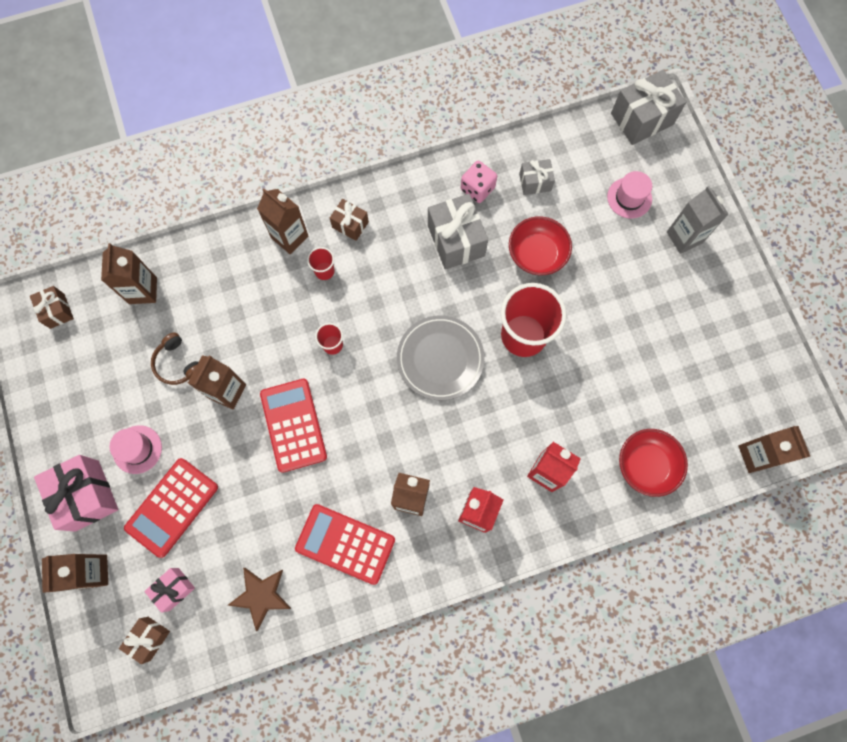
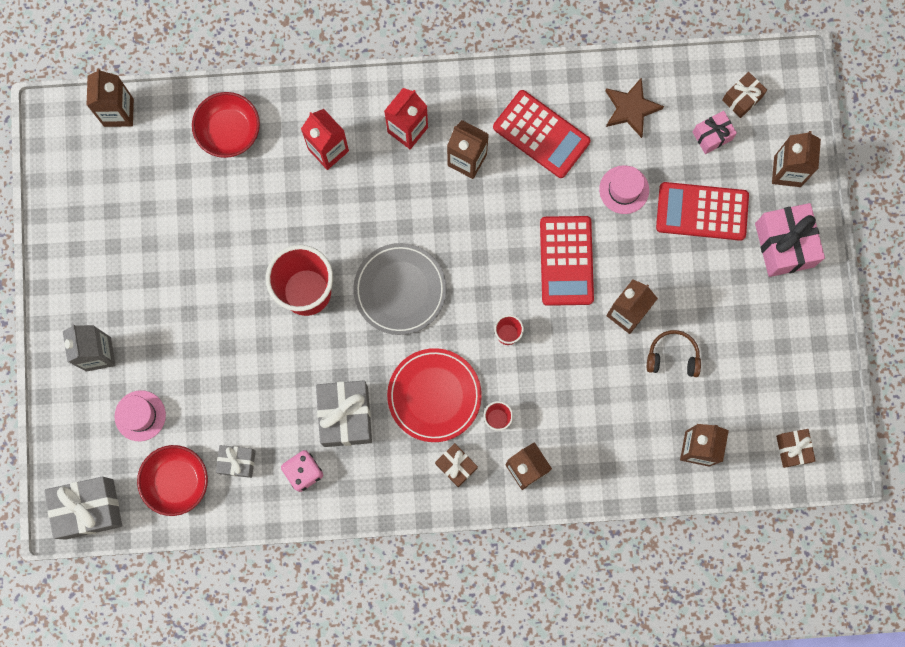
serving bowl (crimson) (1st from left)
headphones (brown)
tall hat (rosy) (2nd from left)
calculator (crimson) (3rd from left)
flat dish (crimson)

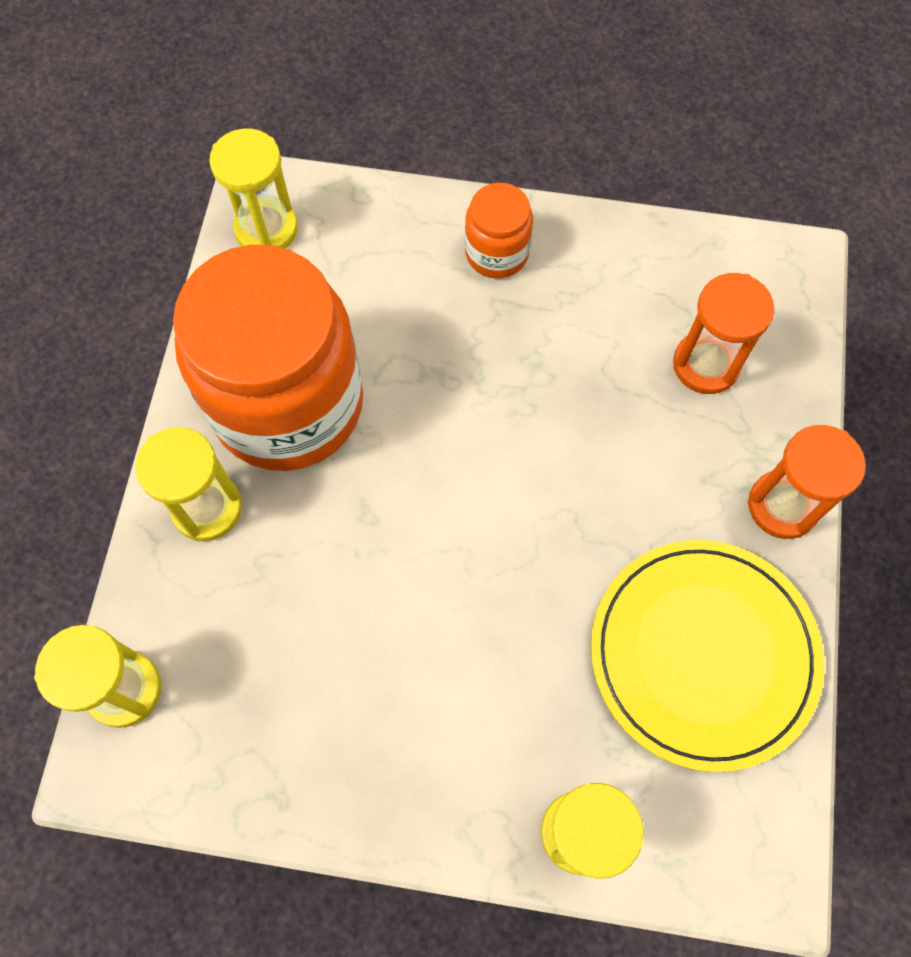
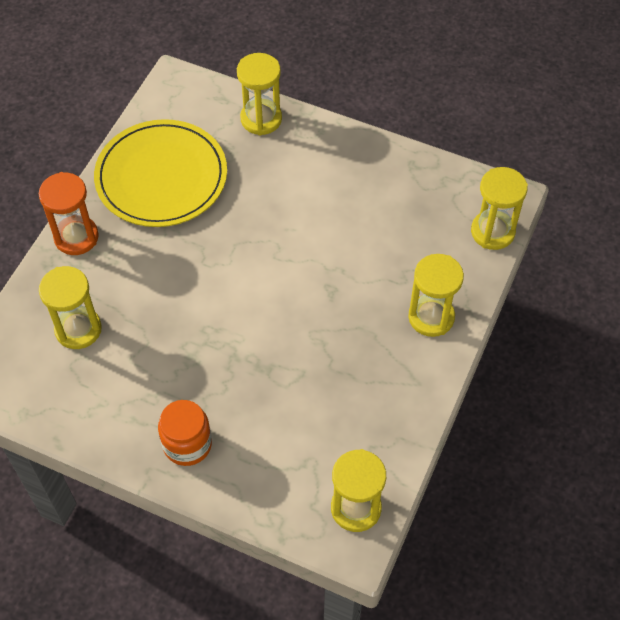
preserve jar (bright orange) (1st from left in the first image)
sand timer (golden) (1st from left)

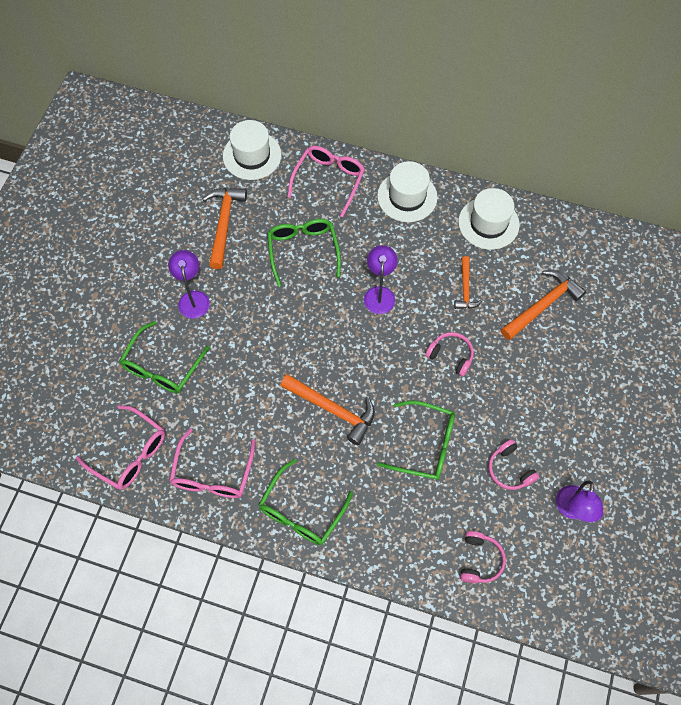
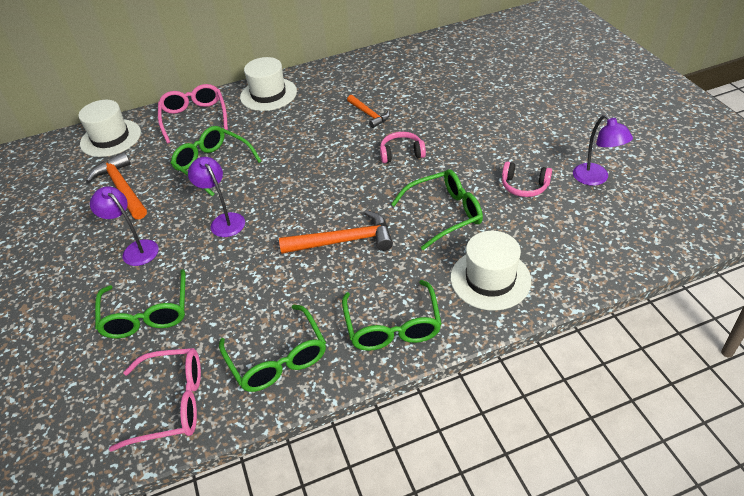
tall hat (white) (3rd from left)
reading lamp (violet) (2nd from left)
hammer (bright orange) (4th from left in the first image)
glasses (emerald) (3rd from left)
headphones (rosy) (2nd from left in the first image)

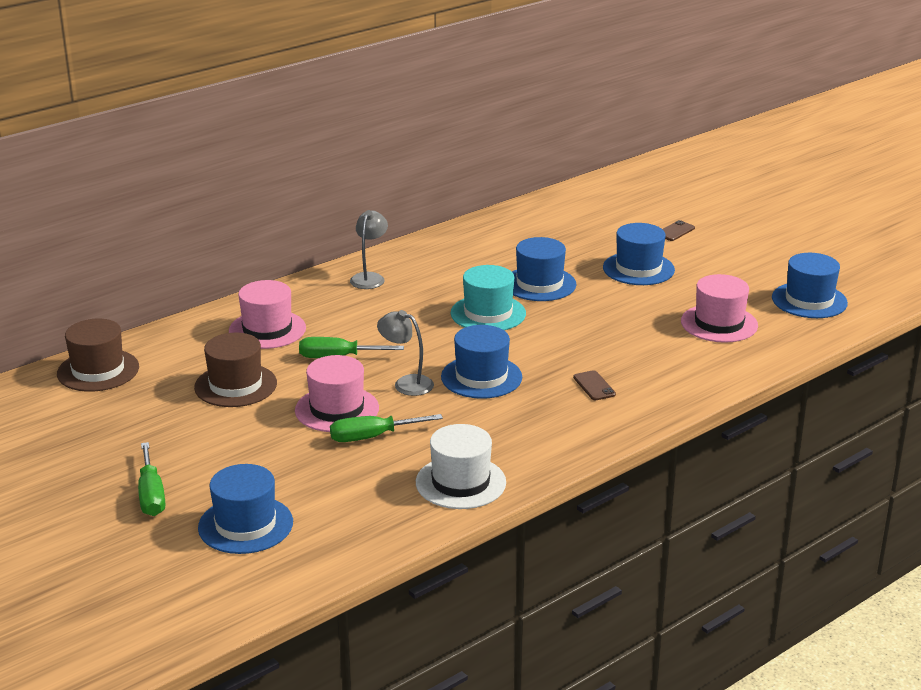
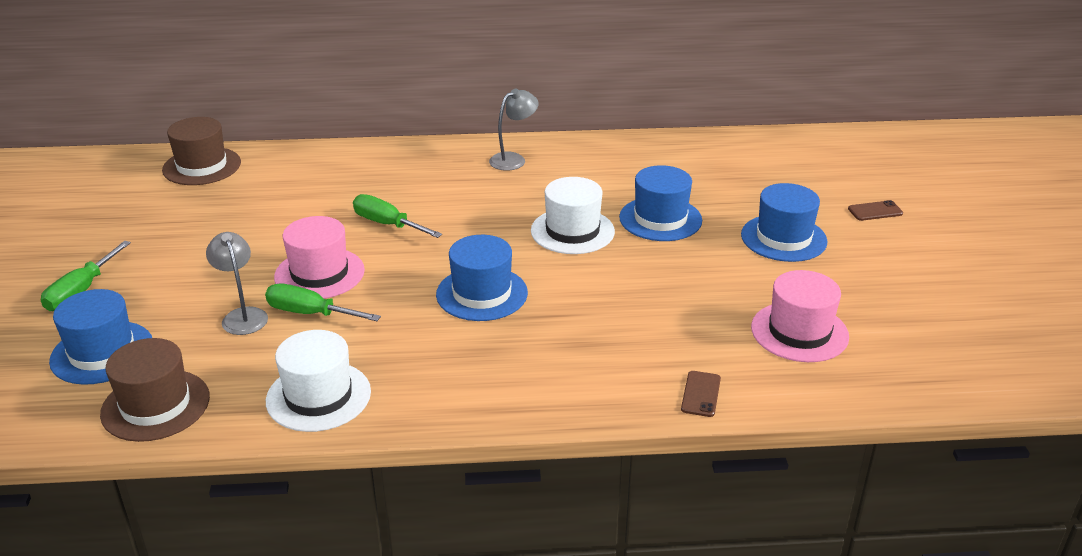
tall hat (cobalt) (5th from left in the first image)
tall hat (white) (2nd from left)
tall hat (rosy) (1st from left in the first image)
reading lamp (grey) (1st from left)
tall hat (brown) (1st from left)
mobile phone (brown) (1st from left)

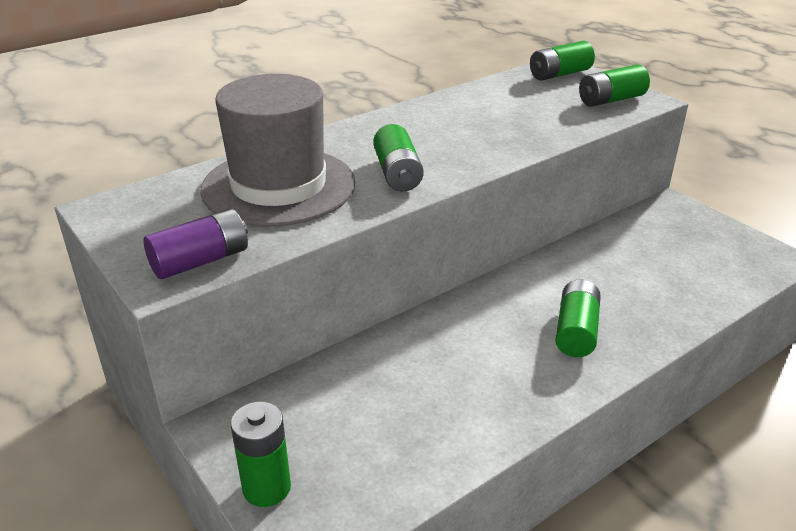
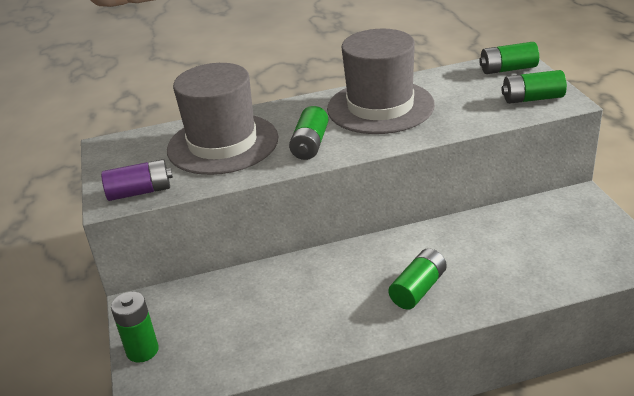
tall hat (grey) (2nd from left)

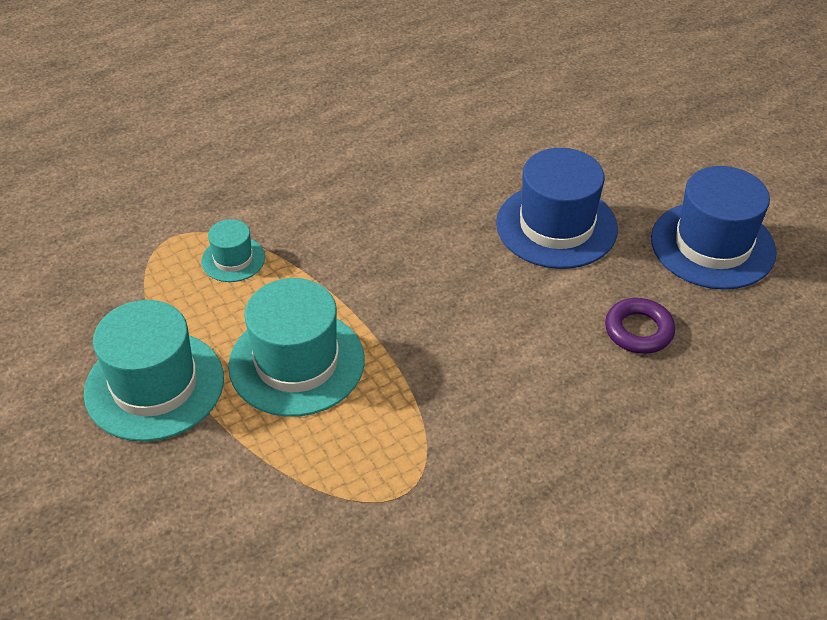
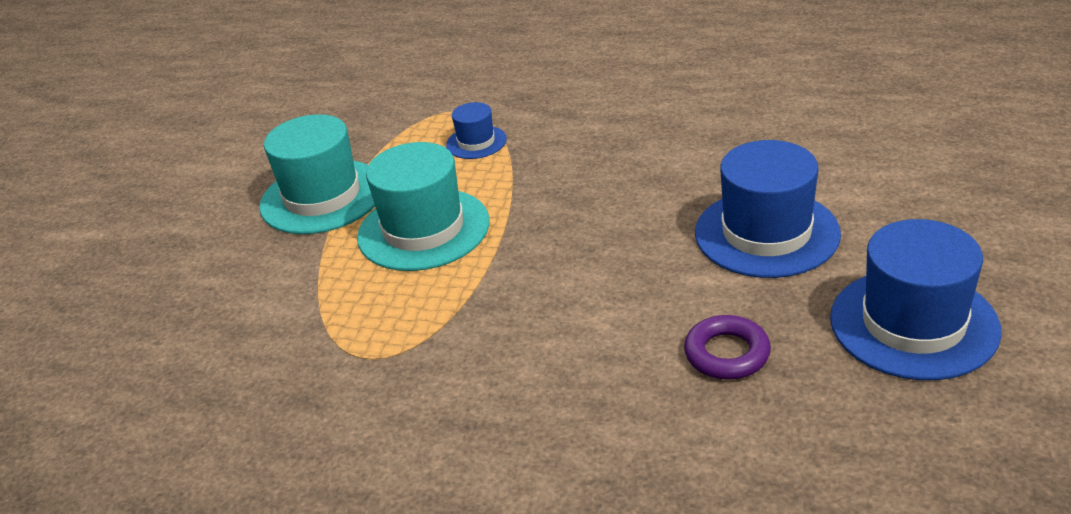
tall hat (cobalt) (1st from left)

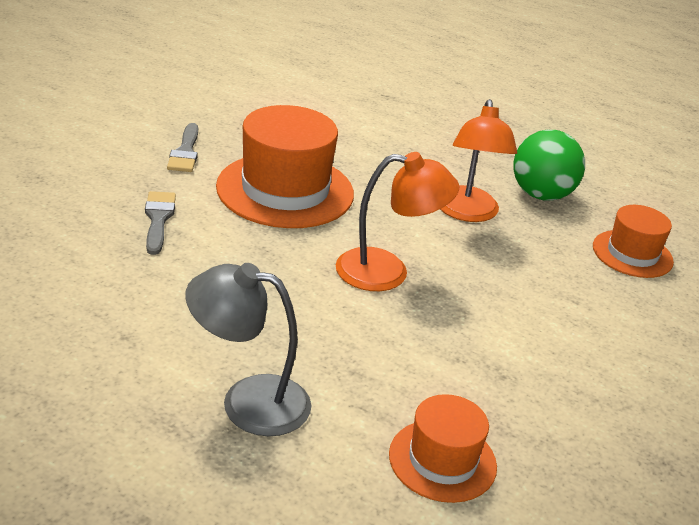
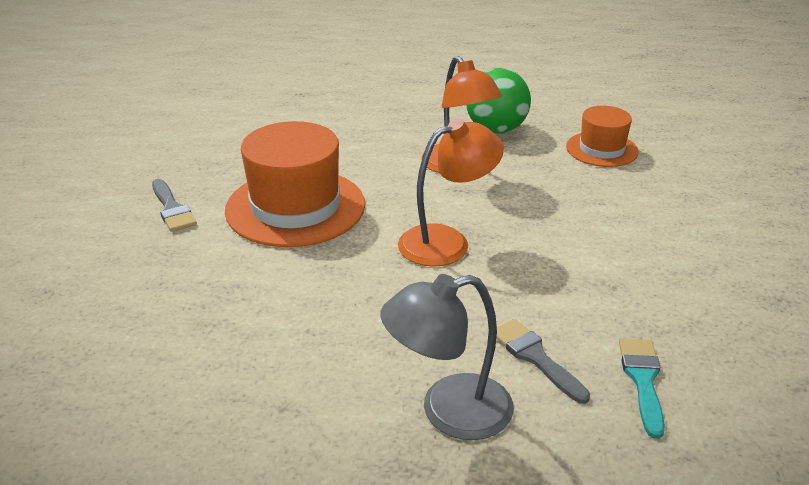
brush (grey) (2nd from left)
brush (aqua)

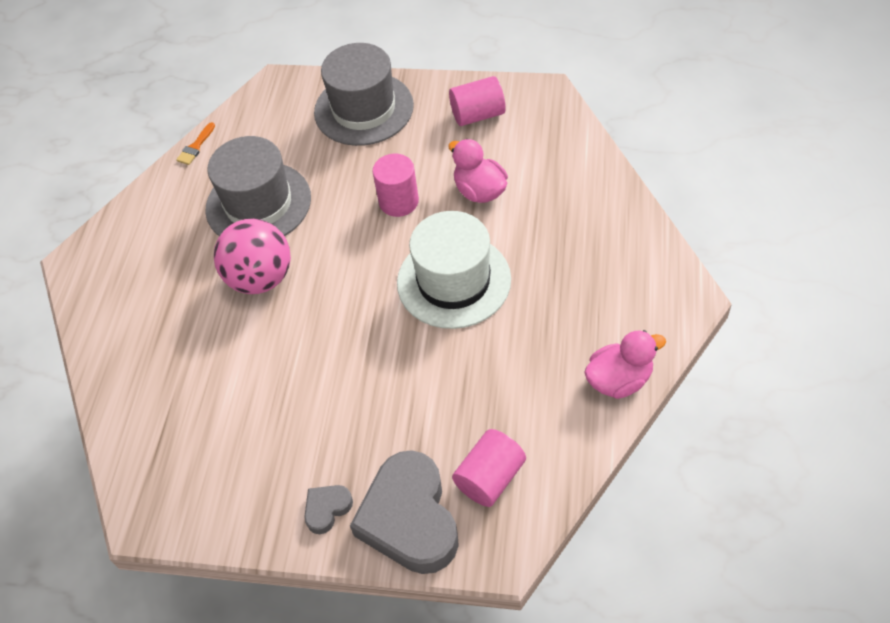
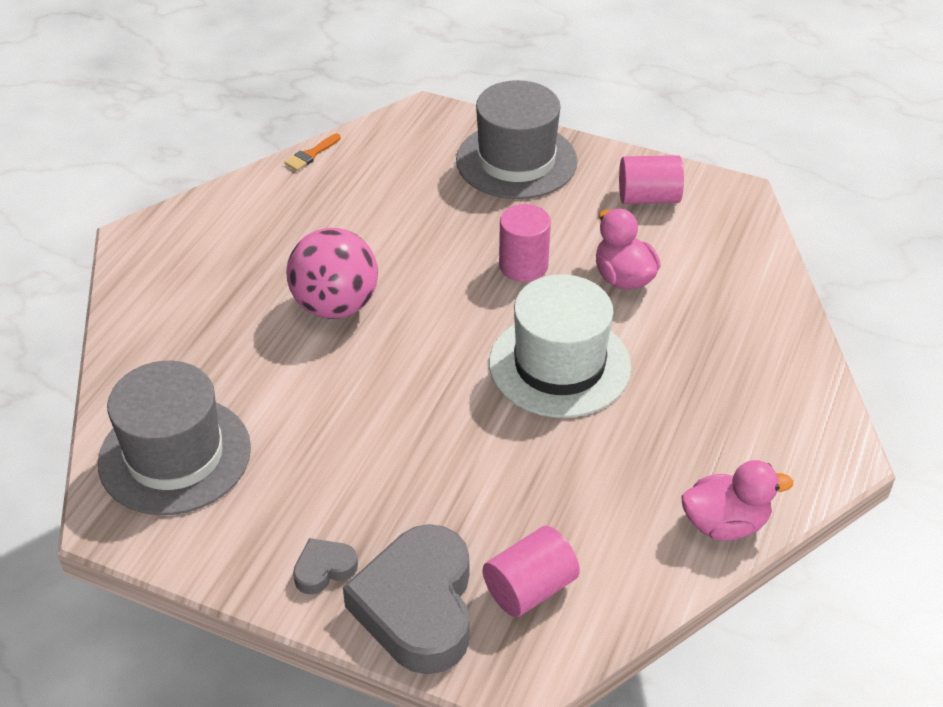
tall hat (grey) (1st from left)

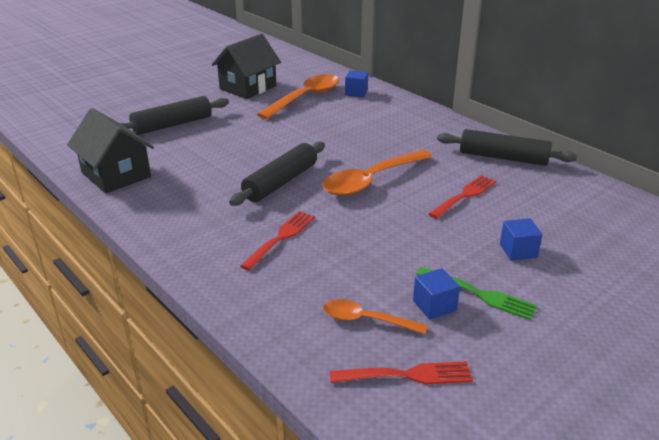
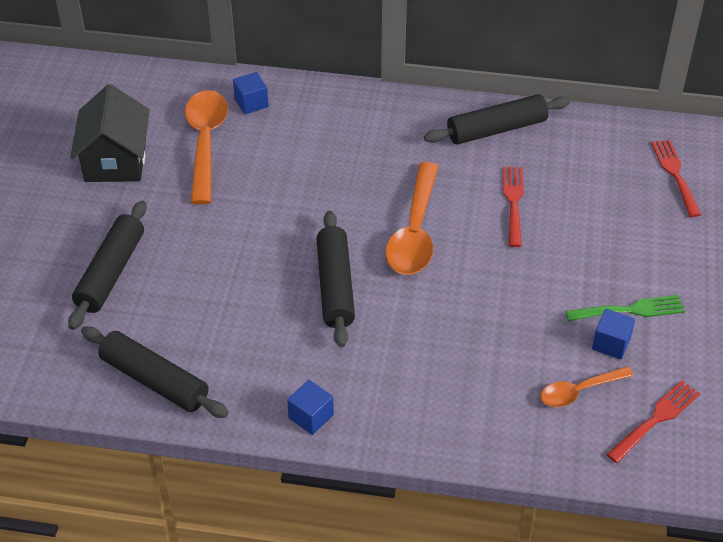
rolling pin (jet-black) (2nd from left)
dinner fork (crimson) (3rd from left)
solid cube (cobalt) (2nd from left)

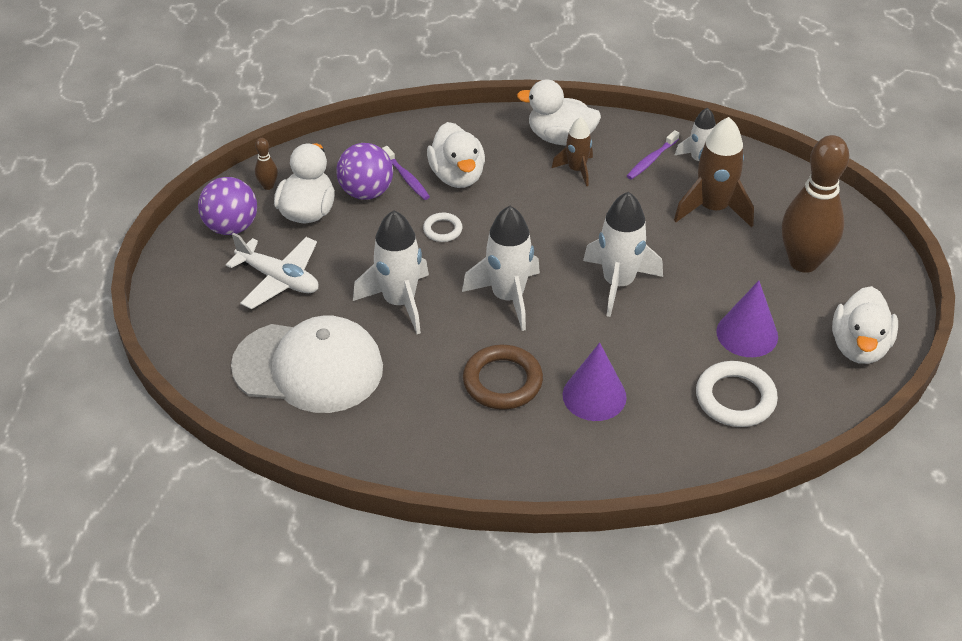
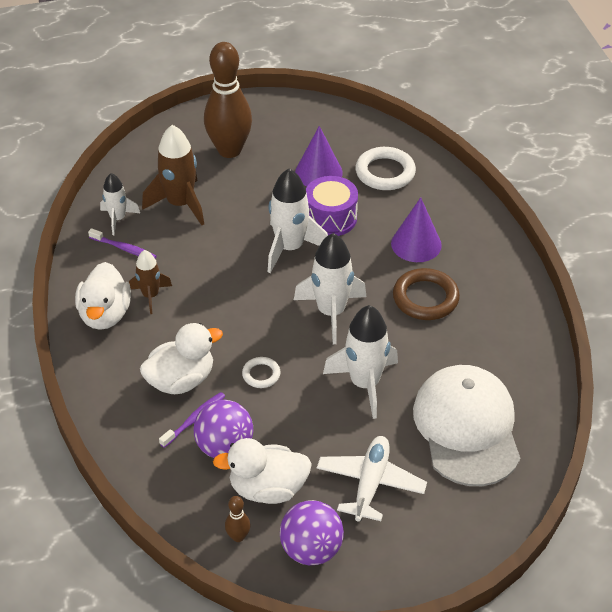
toy duck (white) (4th from left in the first image)
toy drum (violet)

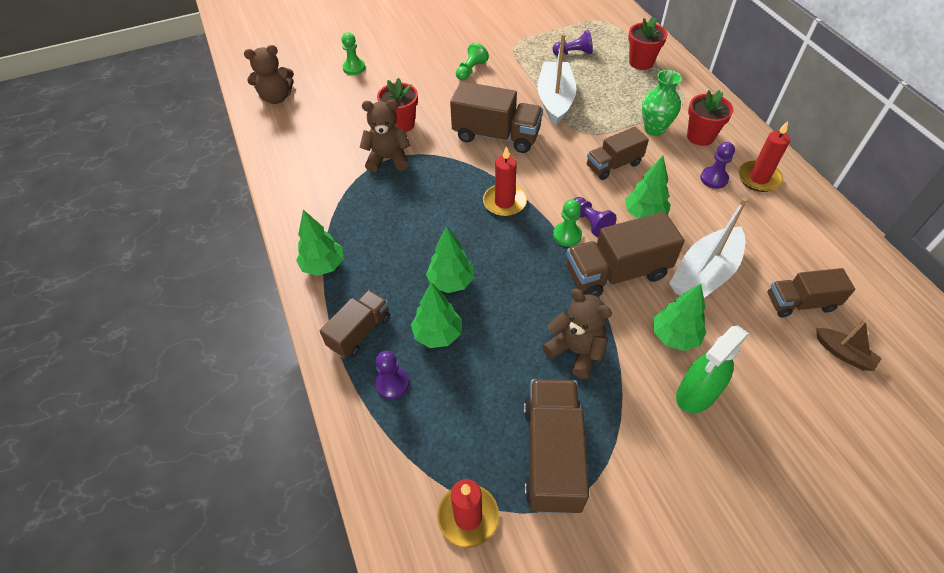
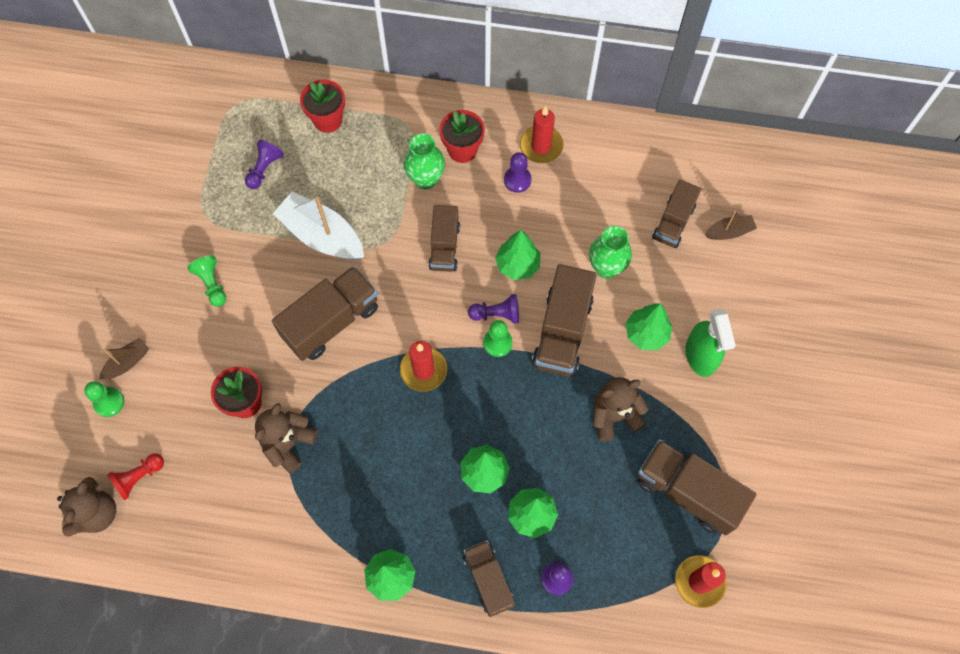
vase (emerald) (2nd from left)
sailboat (brown) (1st from left)
game pawn (crimson)

